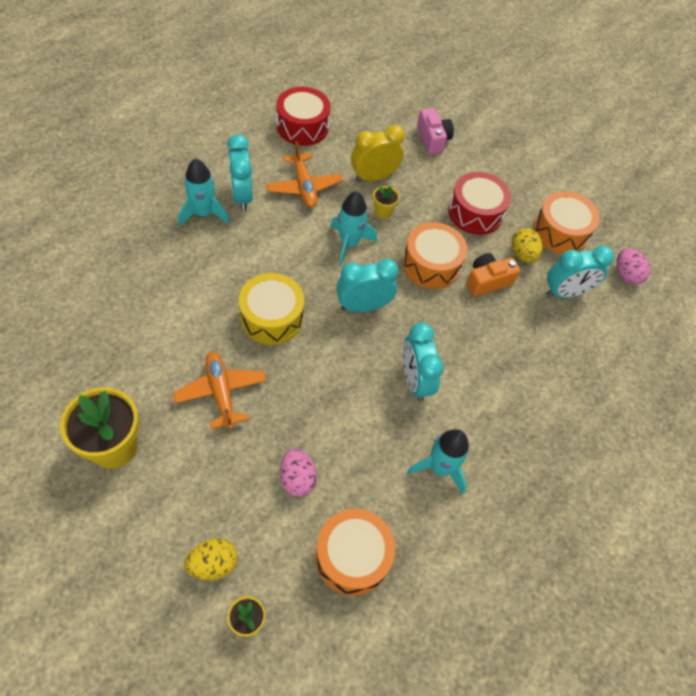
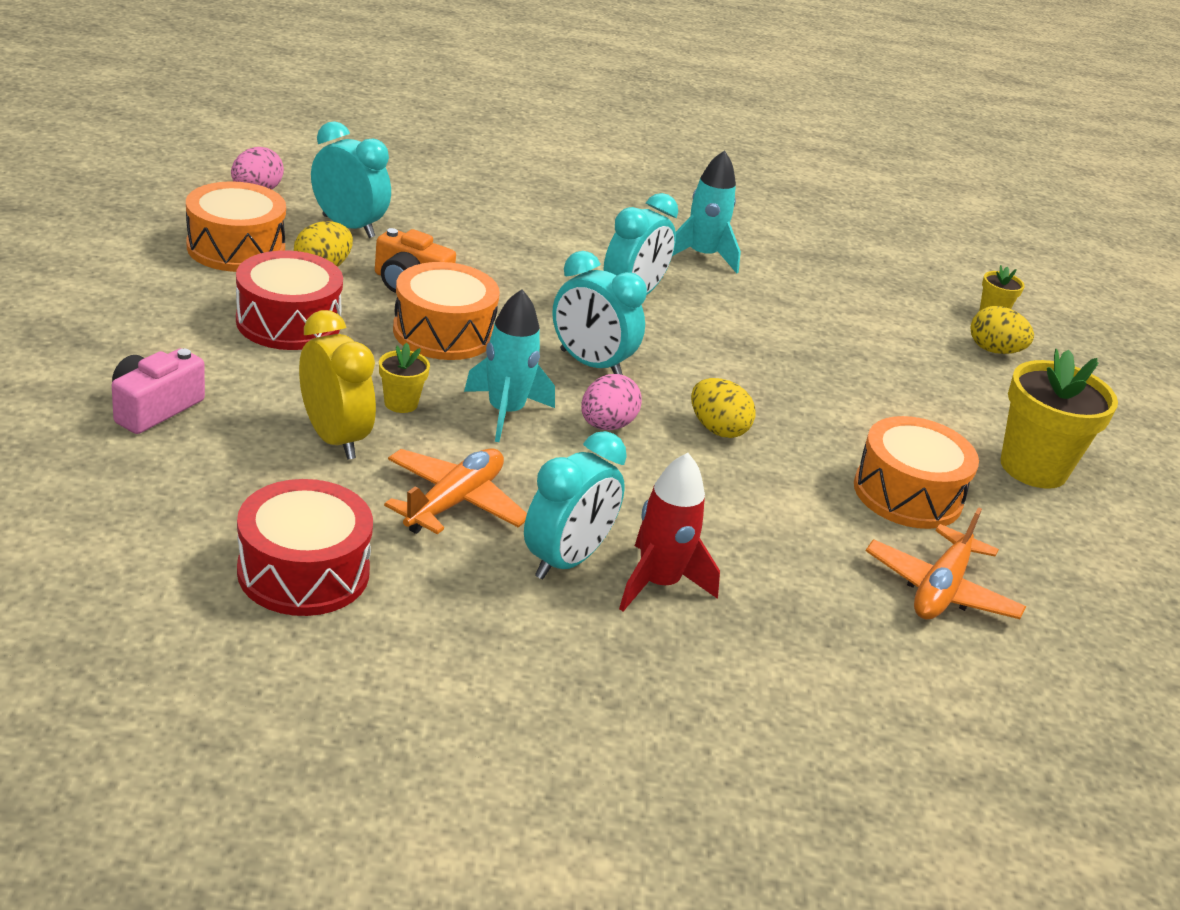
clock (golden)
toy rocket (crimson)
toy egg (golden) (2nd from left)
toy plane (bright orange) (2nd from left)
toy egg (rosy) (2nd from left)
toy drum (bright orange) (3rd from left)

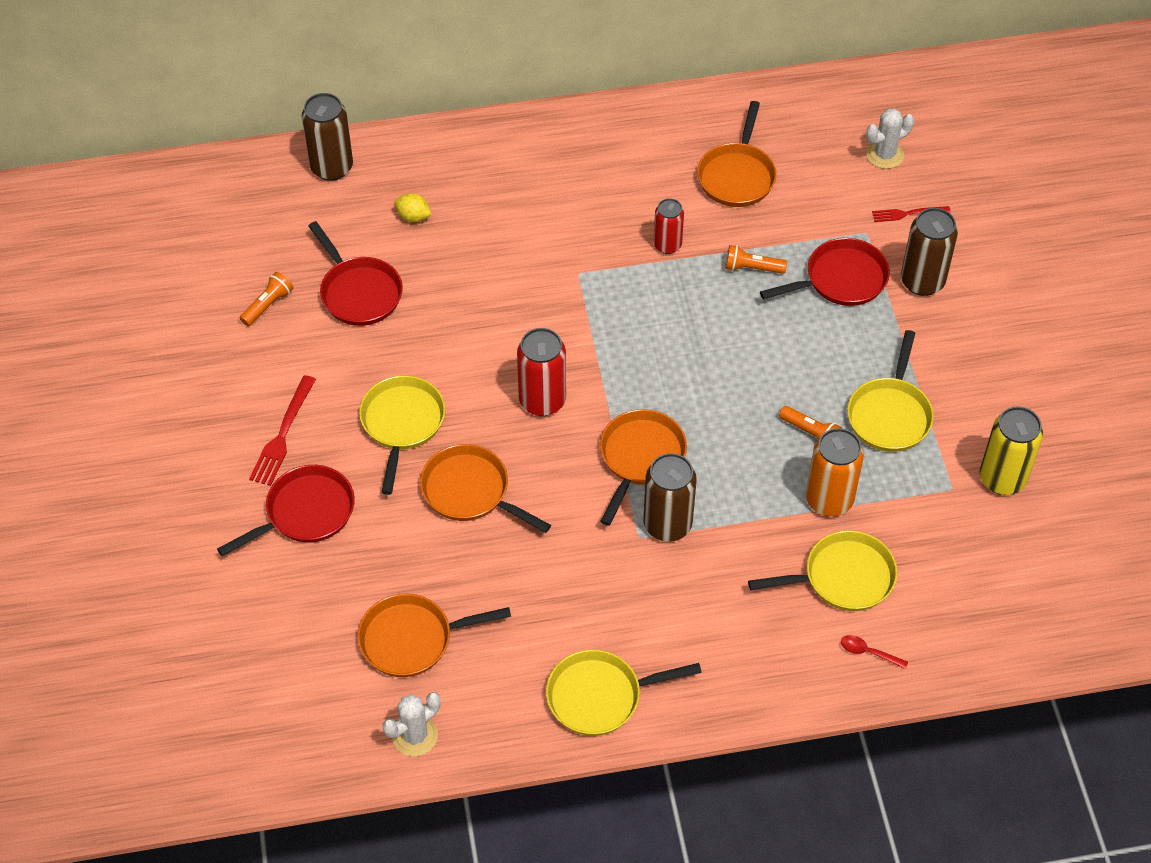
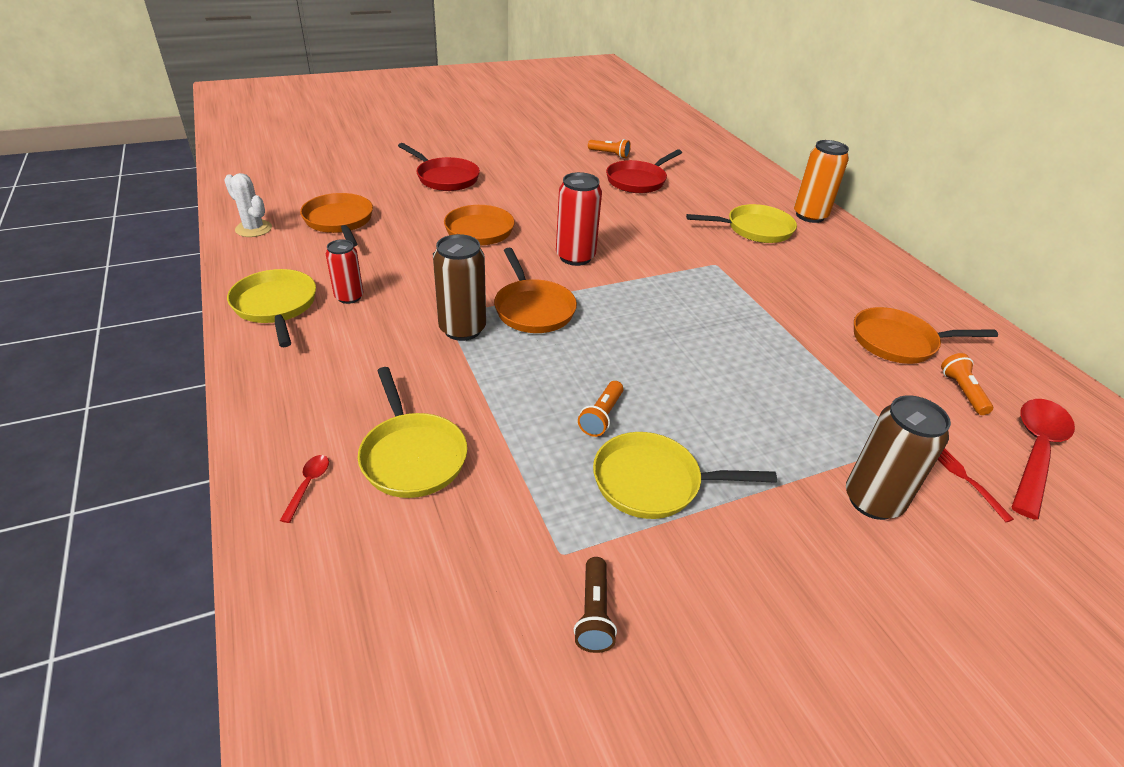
tin (brown) (1st from left in the first image)
tablespoon (crimson) (2nd from left)
toy lemon (golden)
tin (crimson) (1st from left)
frying pan (crimson) (3rd from left in the first image)
torch (bright orange) (3rd from left)
dinner fork (crimson) (1st from left in the first image)
frying pan (golden) (4th from left)
torch (brown)
frying pan (bright orange) (3rd from left)
tin (bright orange)

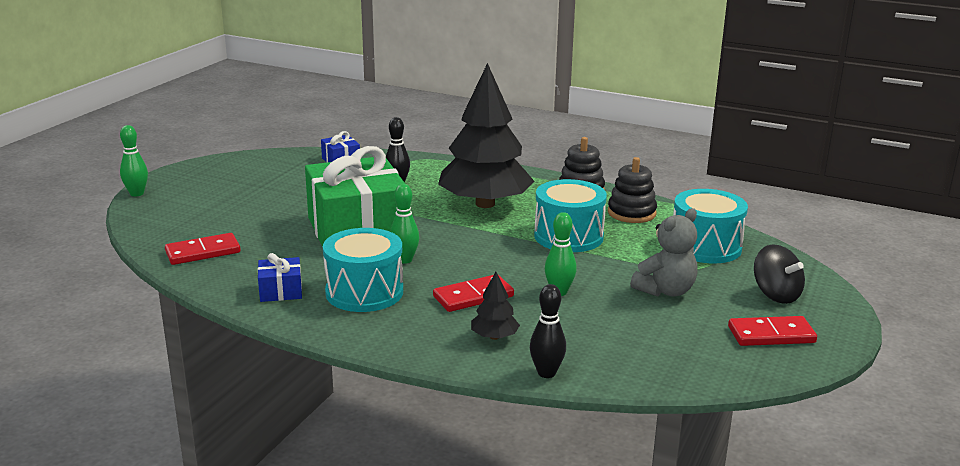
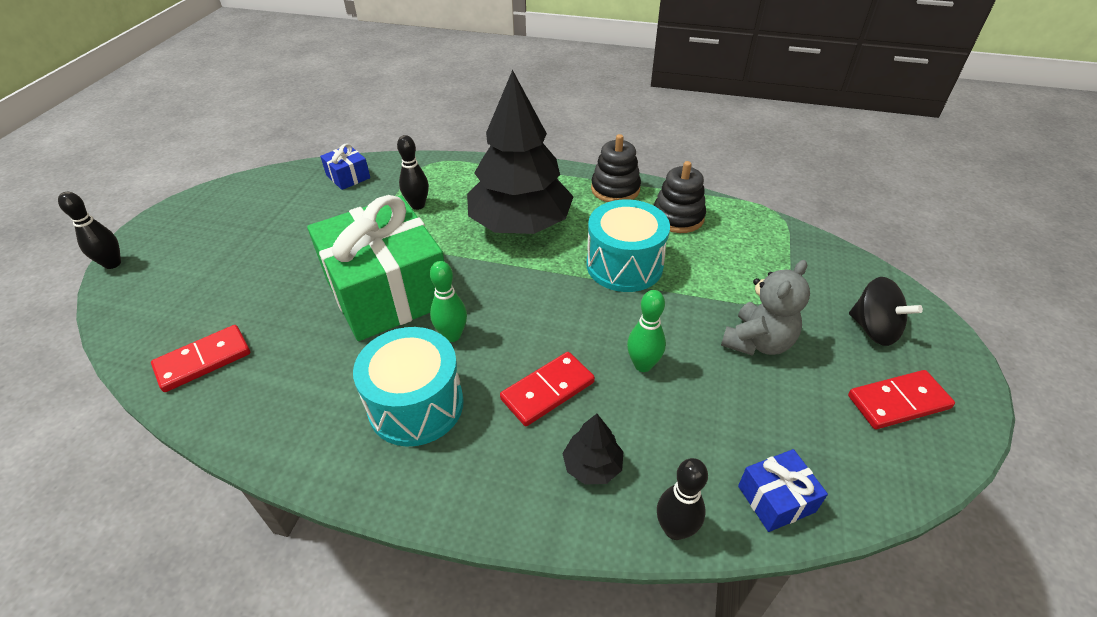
tenpin (jet-black) (1st from left)
toy drum (aqua) (3rd from left in the first image)
gift (cobalt) (2nd from left)

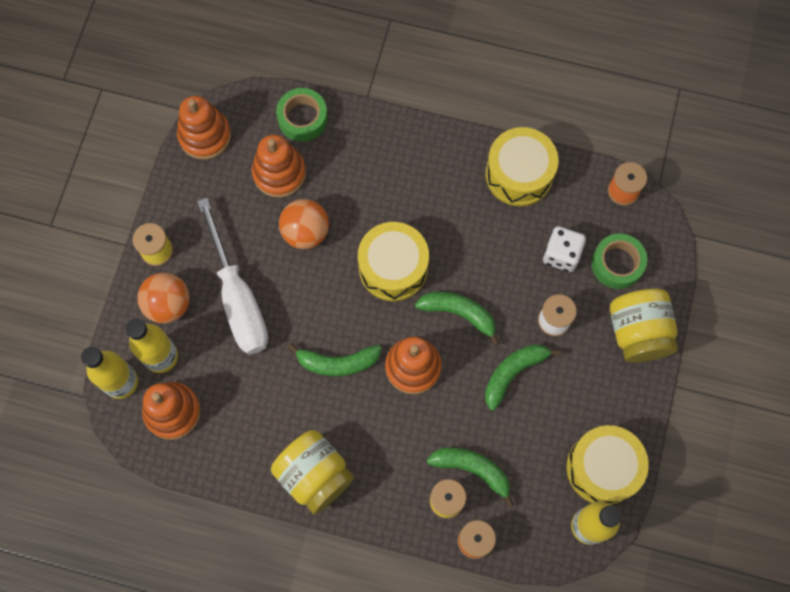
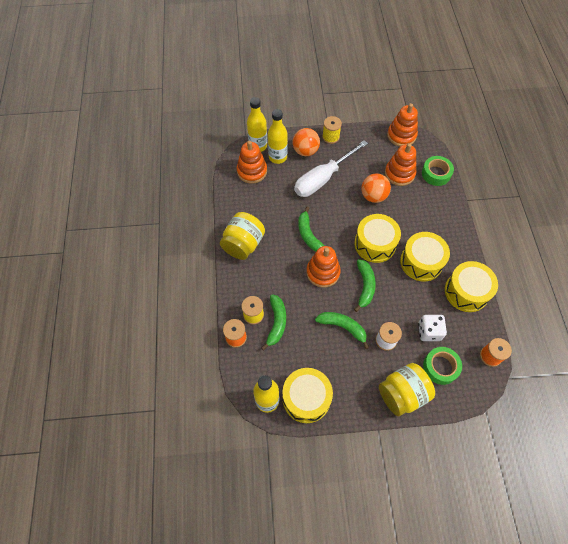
toy drum (golden) (3rd from left)

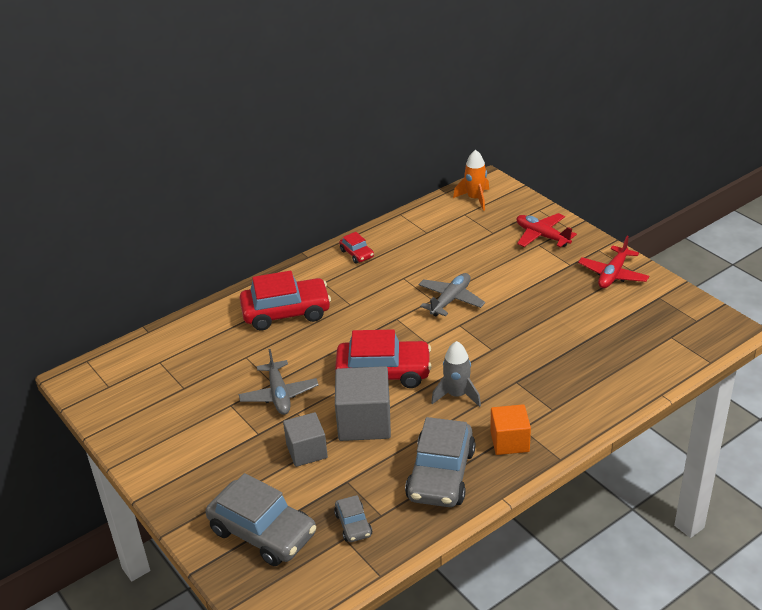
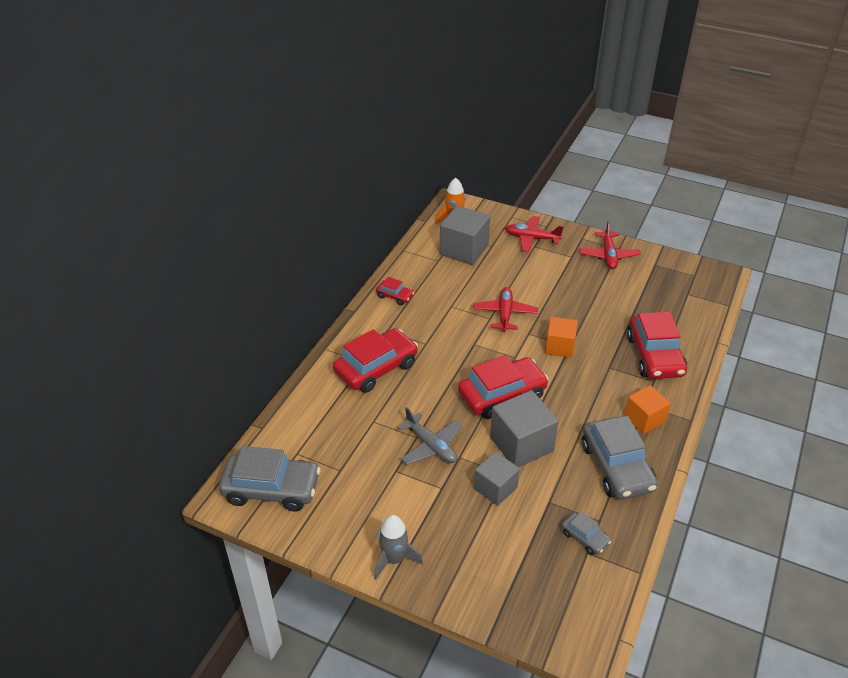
toy plane (crimson) (1st from left)
toy rocket (grey)
toy car (grey) (1st from left)
solid cube (grey) (1st from left)
toy car (crimson) (4th from left)
solid cube (bright orange) (1st from left)

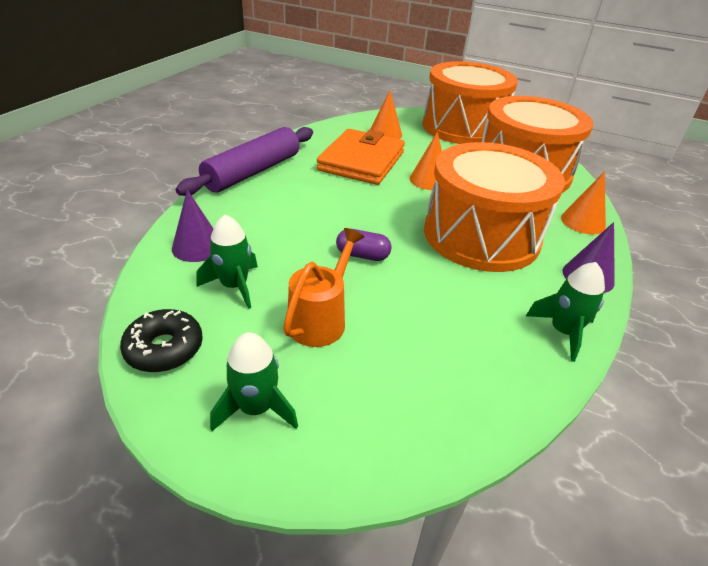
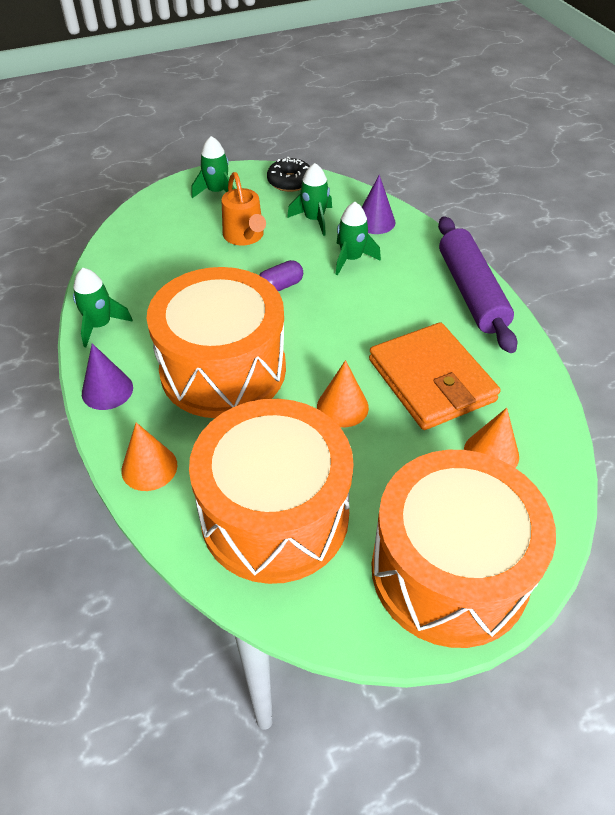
toy rocket (emerald) (4th from left)

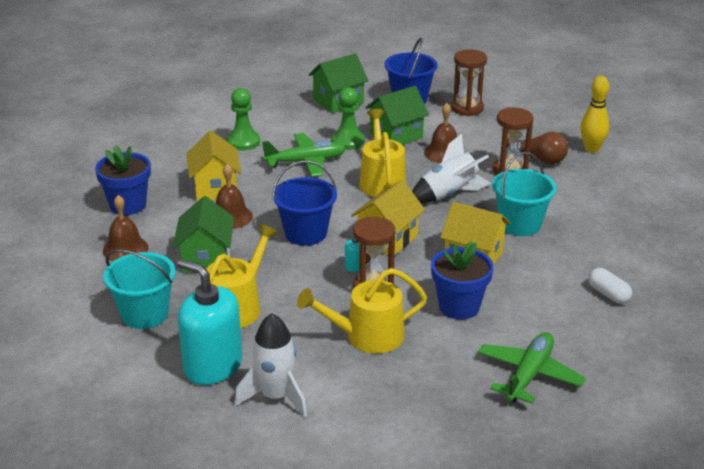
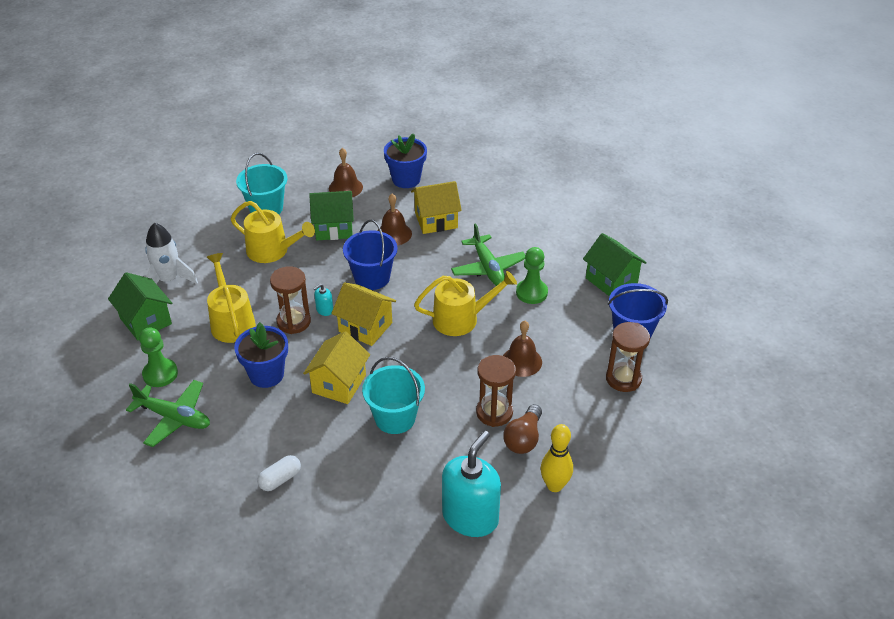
cottage (emerald) (1st from left)
game pawn (emerald) (1st from left)
toy rocket (white) (2nd from left in the first image)
pump bottle (aqua) (2nd from left)

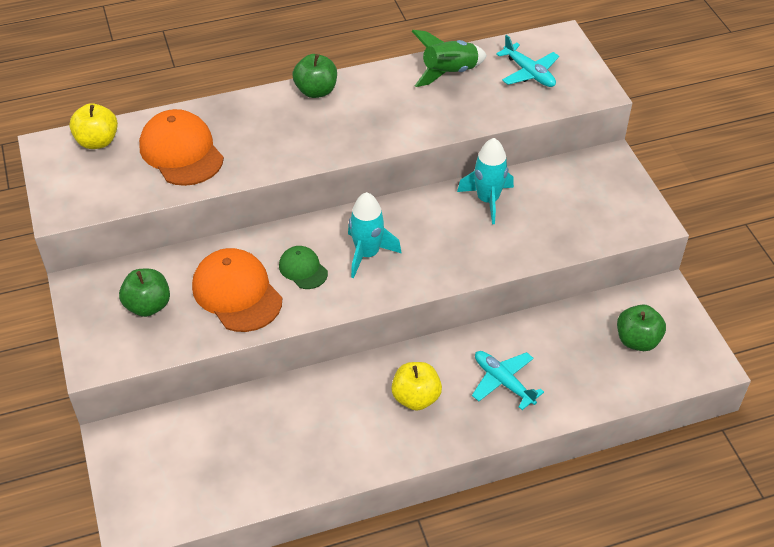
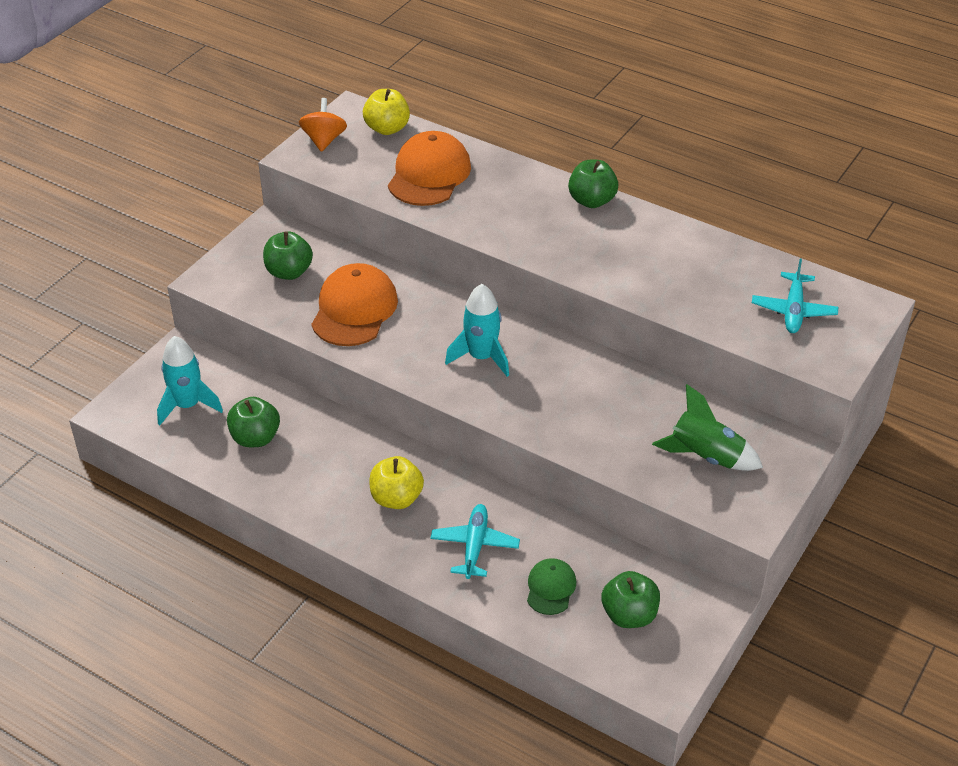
toy rocket (emerald)
toy rocket (aqua) (1st from left)
baseball cap (emerald)
spinning top (bright orange)
apple (emerald) (1st from left)

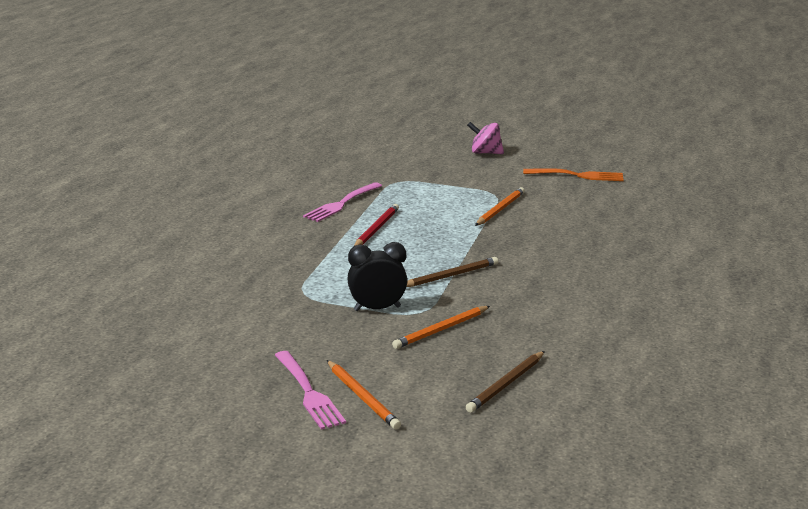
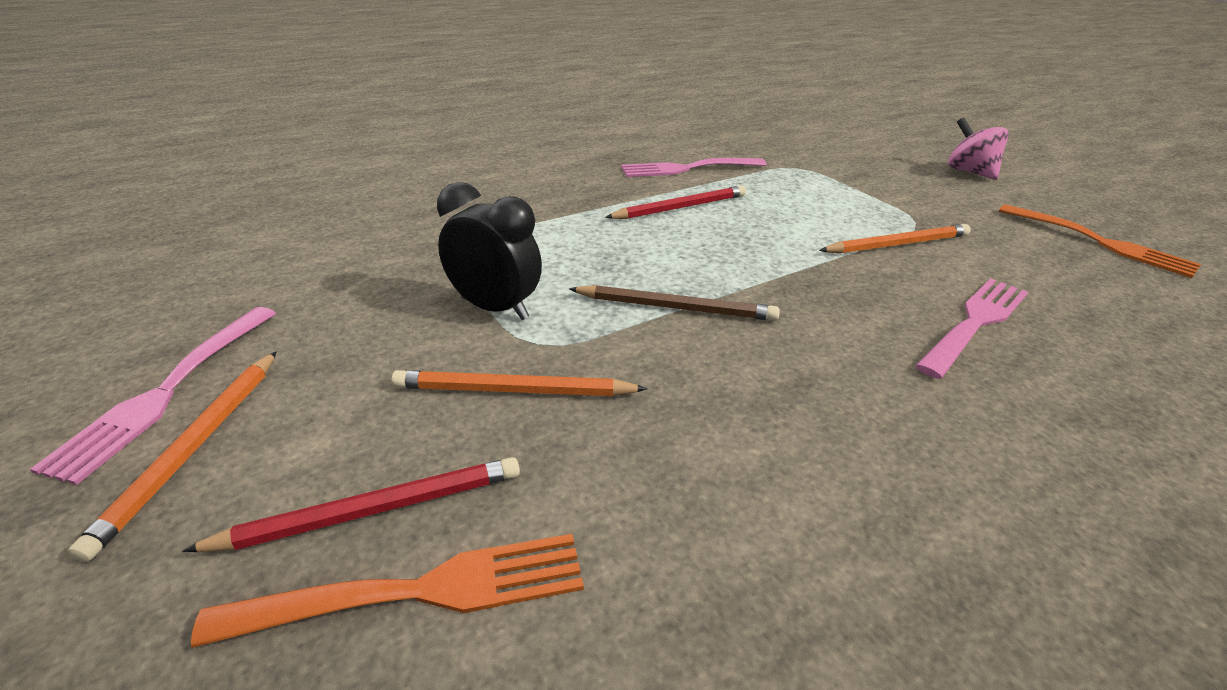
dinner fork (bright orange) (1st from left)
dinner fork (rosy) (3rd from left)
lead pencil (crimson) (1st from left)

